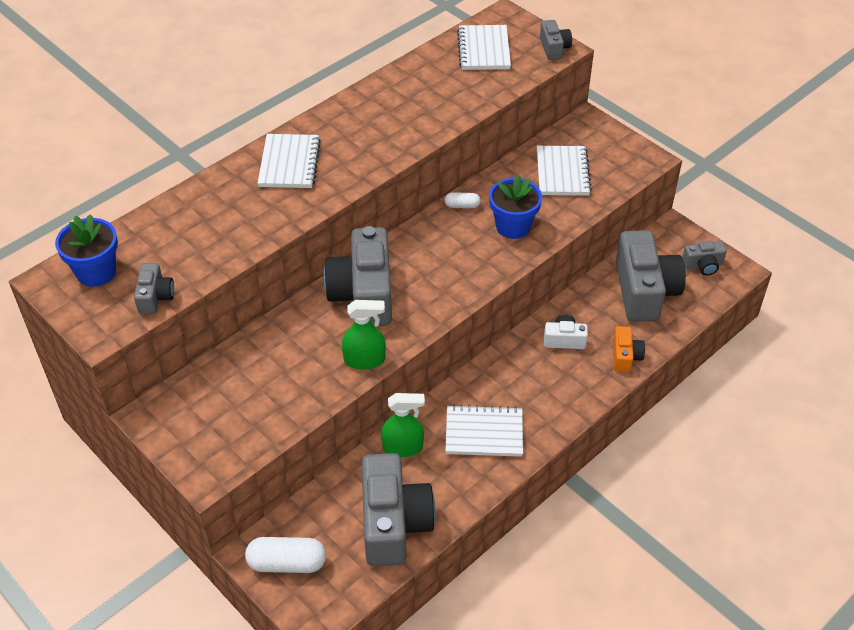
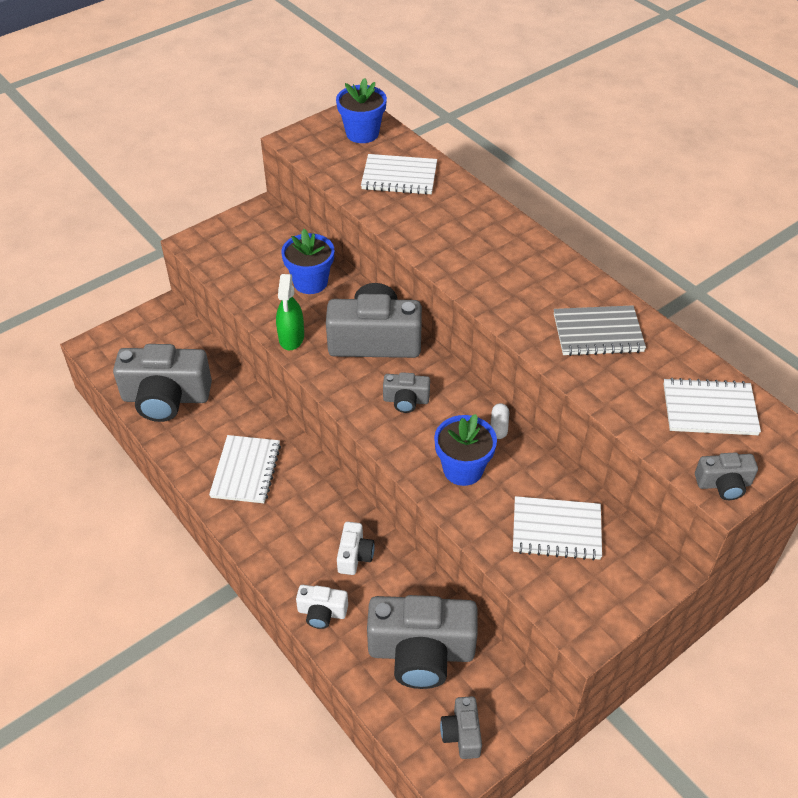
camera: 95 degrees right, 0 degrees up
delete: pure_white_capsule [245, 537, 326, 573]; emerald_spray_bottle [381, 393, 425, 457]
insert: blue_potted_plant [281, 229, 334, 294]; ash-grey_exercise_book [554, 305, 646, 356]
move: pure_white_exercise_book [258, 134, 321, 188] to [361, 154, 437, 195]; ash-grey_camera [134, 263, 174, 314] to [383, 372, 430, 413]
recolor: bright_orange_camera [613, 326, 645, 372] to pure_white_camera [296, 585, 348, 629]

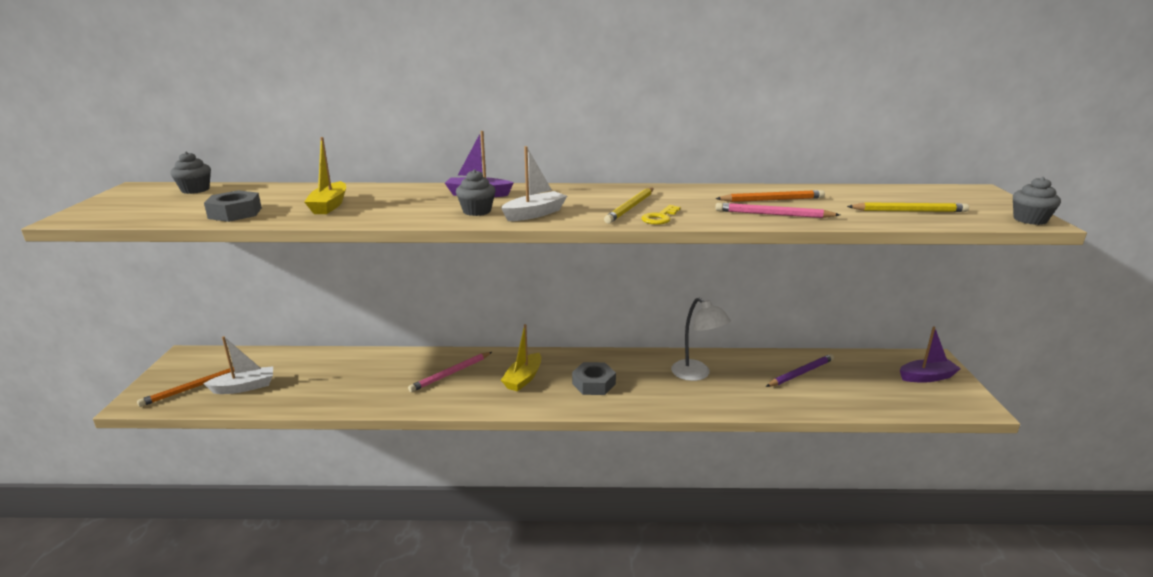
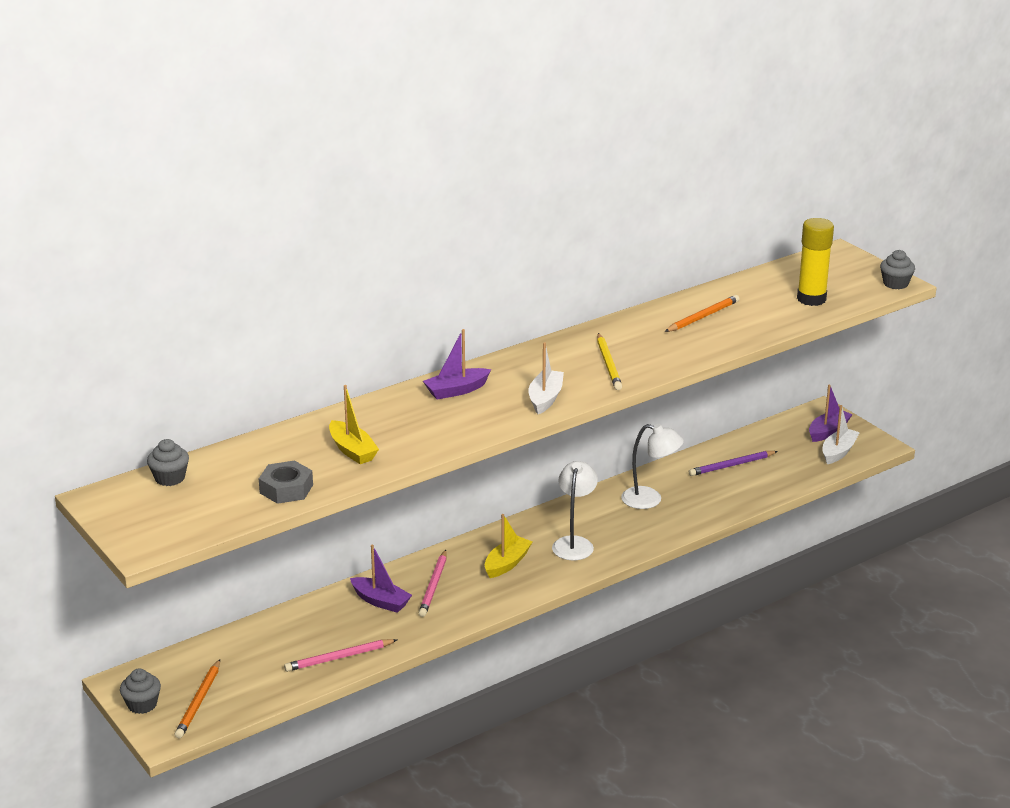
camera: 35 degrees left, 5 degrees up
delete: yellow_door_key [641, 205, 681, 225]
insert: royal_purple_toy_boat [350, 544, 412, 613]
move: ash-grey_fairy_cake [456, 169, 496, 216] to [120, 668, 161, 714]; rose-pink_lead_pencil [715, 203, 840, 218] to [284, 639, 397, 672]; pure_white_toy_boat [203, 336, 273, 394] to [823, 405, 860, 464]
replace: ash-grey_hexagon_nut [572, 362, 616, 395] to pure_white_lamp [552, 461, 598, 561]; yellow_lead_pencil [847, 202, 969, 212] to yellow_glue_stick [797, 218, 834, 306]
rotate: yellow_toy_boat [501, 324, 541, 391] = [485, 514, 532, 578] 135 degrees counterclockwise; royal_purple_lead_pencil [766, 354, 834, 387] = [689, 451, 778, 476] 135 degrees counterclockwise

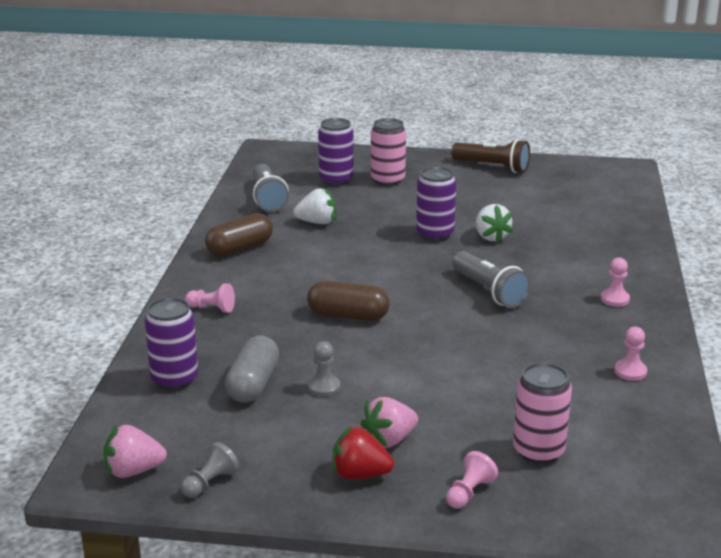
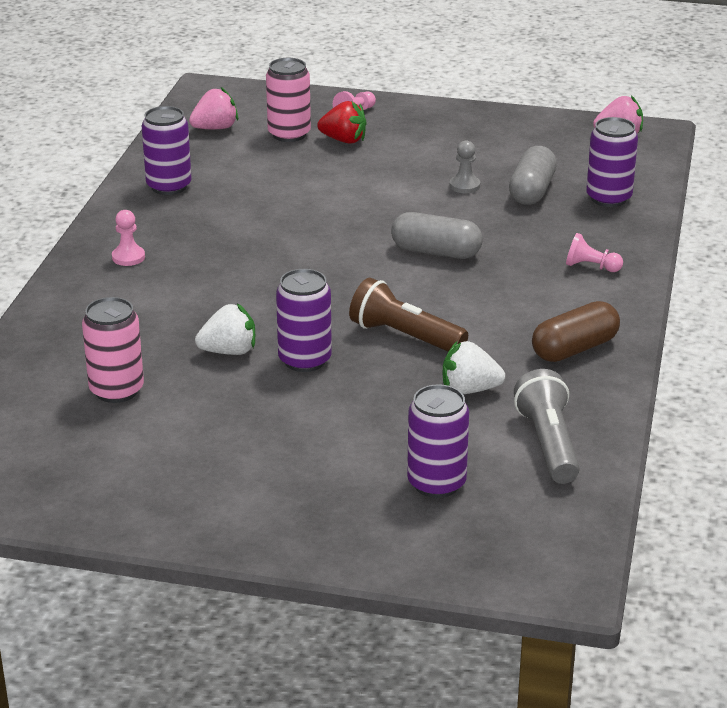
camera: 175 degrees left, 5 degrees up
delete: ash-grey_chess_pawn [181, 442, 239, 498]; ash-grey_torch [452, 251, 531, 308]
move: rose-pink_soda_can [371, 118, 406, 186] to [82, 297, 144, 403]; rose-pink_strawberry [361, 397, 418, 448] to [189, 87, 238, 129]; crimson_strawberry [332, 425, 394, 479] to [317, 101, 366, 144]; dark_brown_torch [451, 139, 530, 173] to [349, 278, 468, 352]
replace: rose-pink_chess_pawn [614, 327, 647, 381] to royal_purple_soda_can [142, 106, 192, 195]
recolor: dark_brown_capsule [307, 281, 390, 321] to ash-grey_capsule [391, 212, 483, 259]
rotate: pure_white_strawberry [476, 204, 513, 243] = [195, 303, 255, 355] 90 degrees clockwise

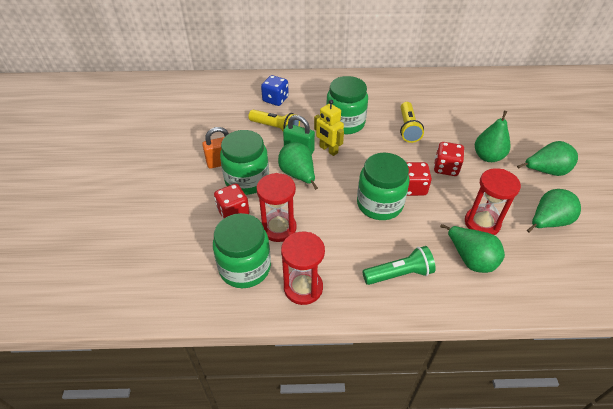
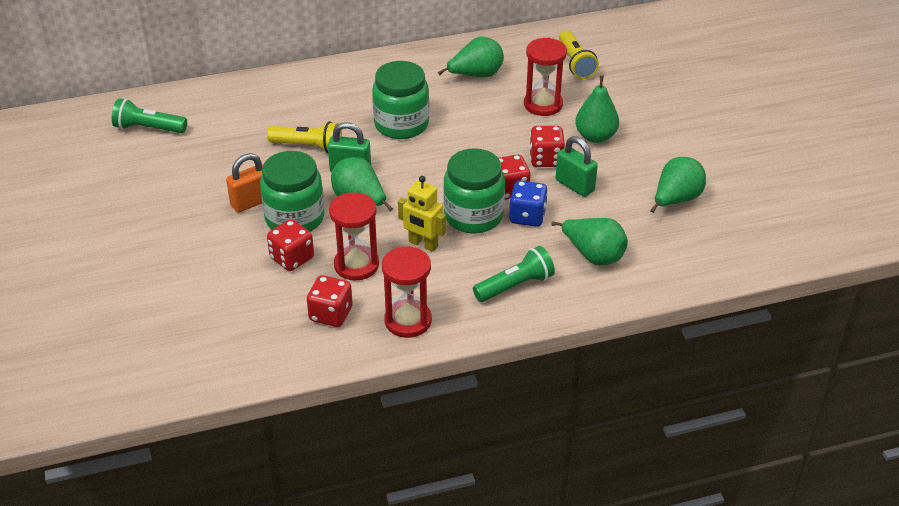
camera: 15 degrees left, 5 degrees down
insert: emerald_torch [112, 98, 187, 133]; emerald_small_lock [556, 136, 598, 197]
move: yellow_toy_robot [314, 100, 344, 156] to [398, 176, 446, 252]; emerald_toy_pear [517, 141, 578, 176] to [438, 36, 504, 77]; blue_die [261, 75, 289, 106] to [509, 181, 548, 227]; crimson_sandglass [465, 168, 521, 235] to [524, 38, 567, 116]; yellow_torch [400, 102, 424, 143] to [559, 30, 599, 79]
replace: emerald_jam_jar [213, 213, 271, 288] to crimson_die [307, 275, 353, 327]

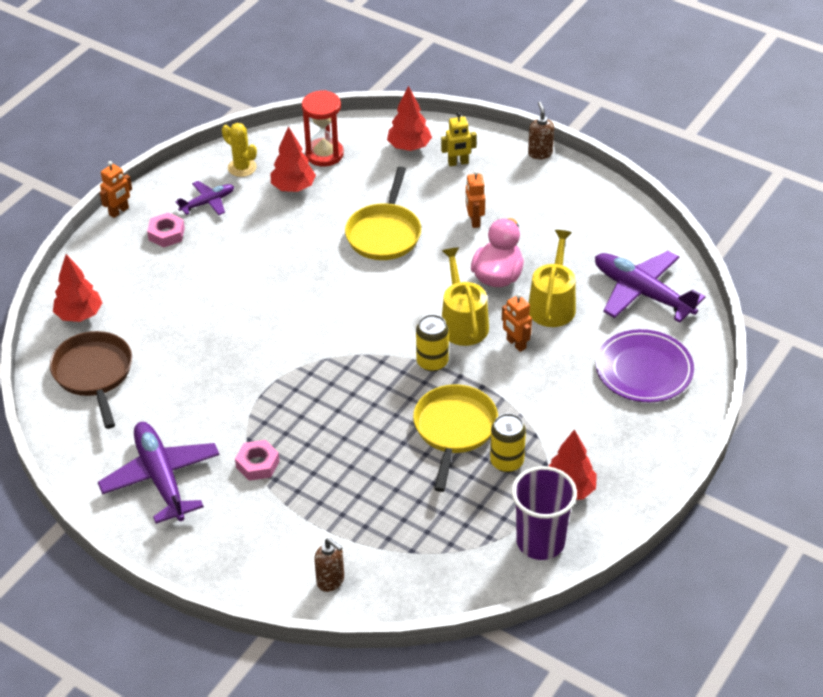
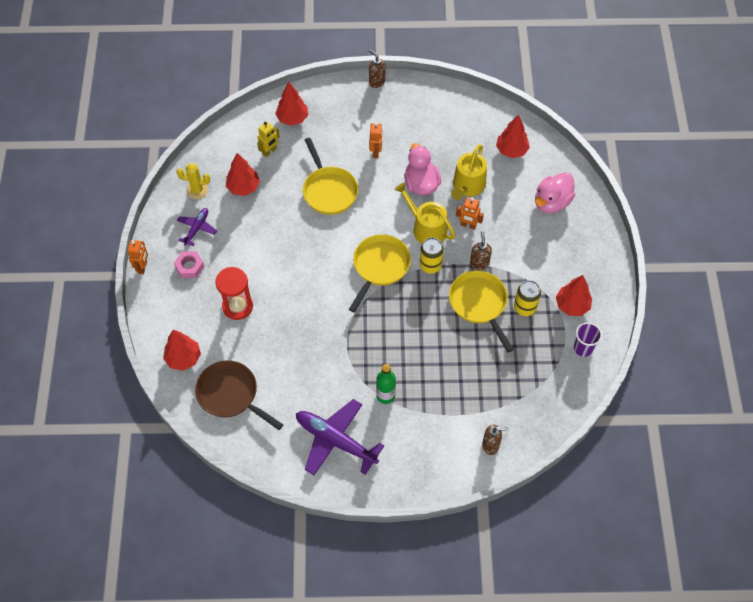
camera: 35 degrees left, 15 degrees up
insert: yellow_pan [349, 234, 411, 312]; dark_brown_pump_bottle [470, 231, 492, 270]
move: crimson_sandglass [302, 90, 344, 167] to [215, 267, 253, 320]; yellow_toy_robot [441, 112, 477, 166] to [257, 122, 280, 157]
replace: rose-pink_hexagon_nut [235, 440, 280, 481] to emerald_bottle [376, 364, 396, 404]; royal_purple_plane [595, 251, 706, 322] to crimson_fir_tree [496, 115, 530, 158]; royal_purple_dinner_plate [596, 329, 694, 402] to rose-pink_rubber_duck [535, 172, 575, 213]
rotate: bright_orange_toy_robot [465, 170, 485, 228] = [369, 122, 383, 158] 135 degrees counterclockwise; yellow_watering_pot [529, 230, 576, 327] = [451, 144, 487, 200] 135 degrees counterclockwise
resize: royal_purple_tumbler [511, 466, 577, 560] = [574, 322, 602, 357] x0.60

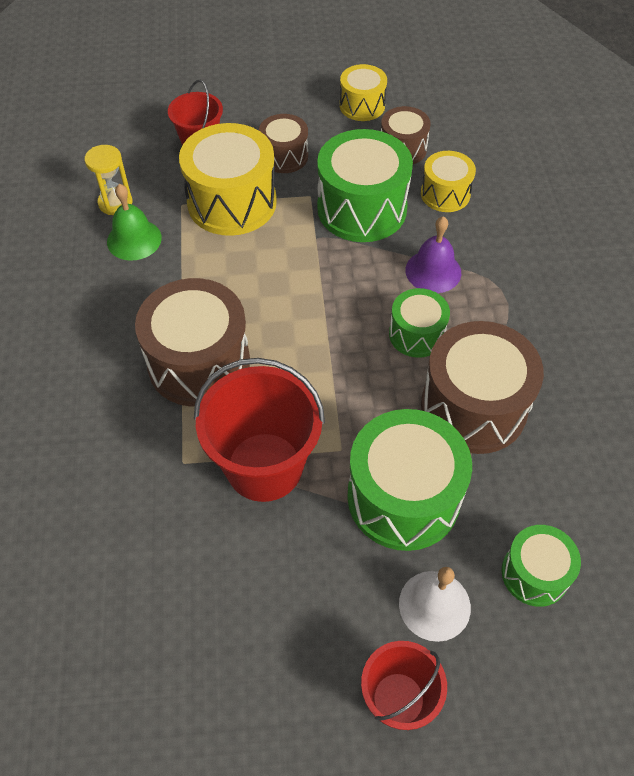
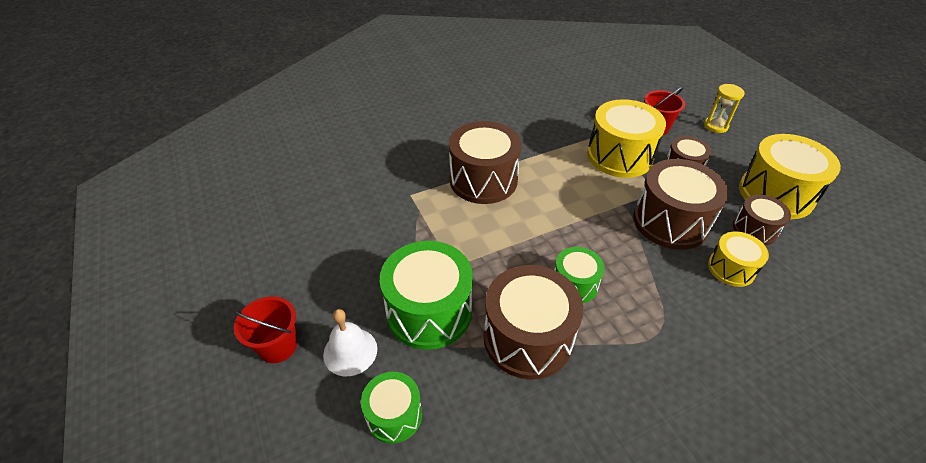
camera: 70 degrees right, 10 degrees down
delete: emerald_bell [107, 184, 162, 261]; crimson_bucket [194, 358, 325, 502]; royal_purple_bell [406, 216, 461, 293]
move: yellow_sandglass [84, 145, 132, 215] to [704, 84, 744, 133]
recolor: emerald_snare_drum [317, 129, 413, 242] to dark_brown_snare_drum [633, 159, 729, 250]
resize: yellow_snare_drum [340, 64, 387, 121] = [739, 134, 841, 219] x1.78

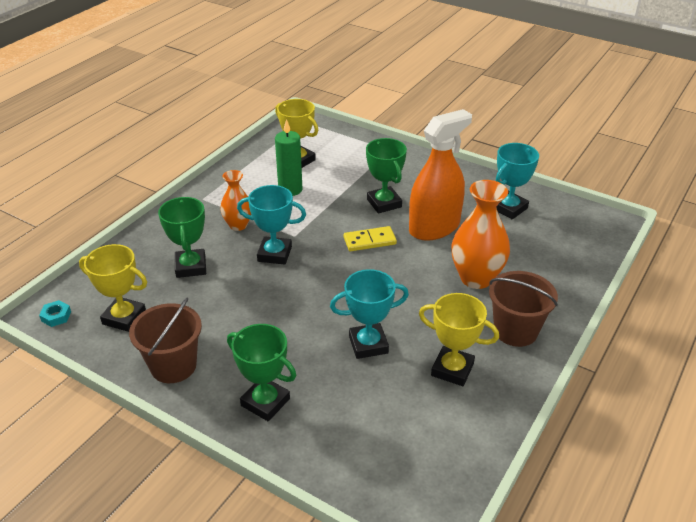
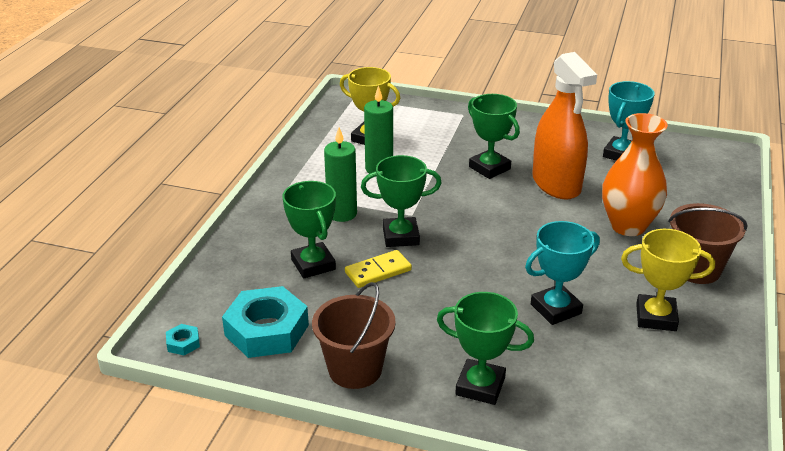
camera: 15 degrees left, 5 degrees down
move: yellow_domino_tile [344, 226, 397, 251] to [345, 250, 412, 288]
replace: yellow_prize_cup [79, 244, 147, 332] to turquoise_hexagon_nut [222, 286, 309, 358]; bright_orange_vase [220, 170, 251, 231] to emerald_candle [324, 128, 357, 222]
recolor: turquoise_prize_cup [237, 185, 306, 265] to emerald_prize_cup [361, 155, 441, 247]
rotate: bright_orange_spray_bottle [409, 109, 472, 241] = [532, 52, 597, 200] 120 degrees clockwise

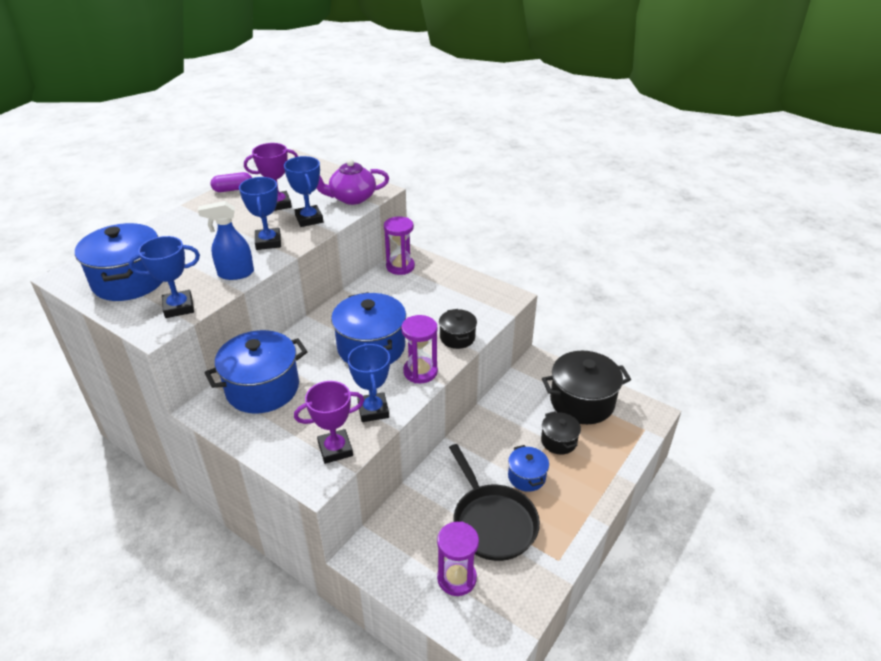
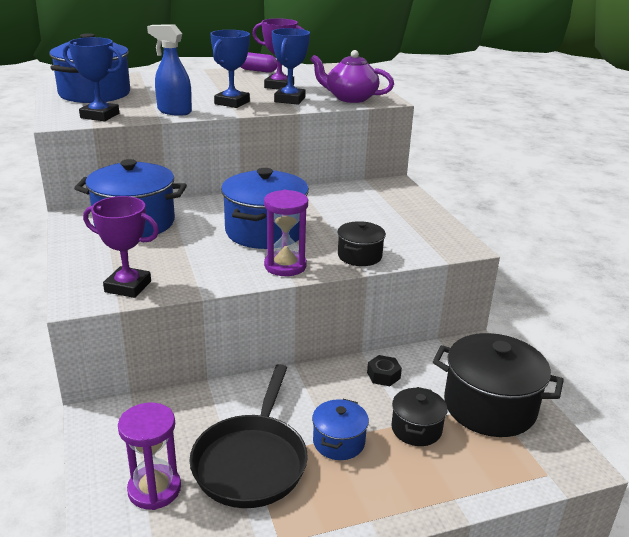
camera: 35 degrees right, 10 degrees down
delete: blue_prize_cup [348, 343, 390, 422]; royal_purple_sandglass [384, 217, 415, 275]
insert: ebony_hexagon_nut [367, 355, 402, 386]

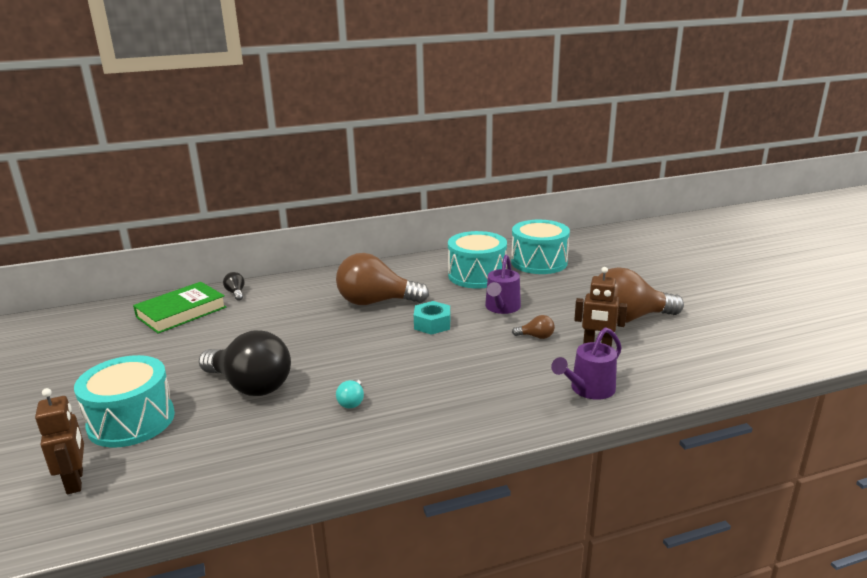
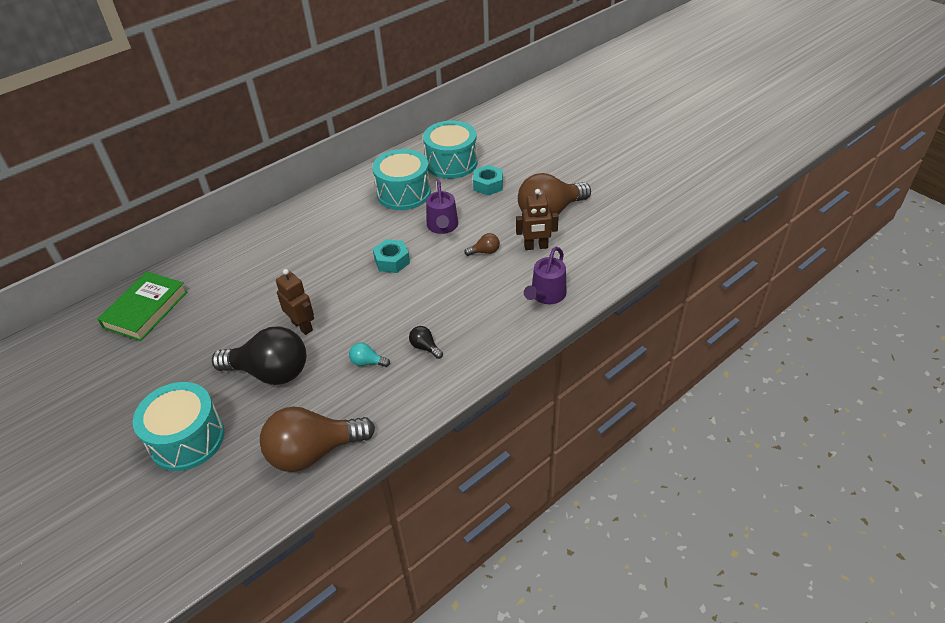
camera: 20 degrees left, 20 degrees up
insert: turquoise_hexagon_nut [473, 165, 503, 196]
move: dark_brown_light_bulb [336, 253, 429, 305] to [260, 406, 375, 472]; dark_brown_toy_robot [35, 388, 84, 494] to [276, 269, 314, 335]; ebony_light_bulb [223, 272, 244, 301] to [409, 326, 443, 359]
rotate: turquoise_light_bulb [336, 379, 364, 408] = [349, 343, 390, 367] 120 degrees clockwise

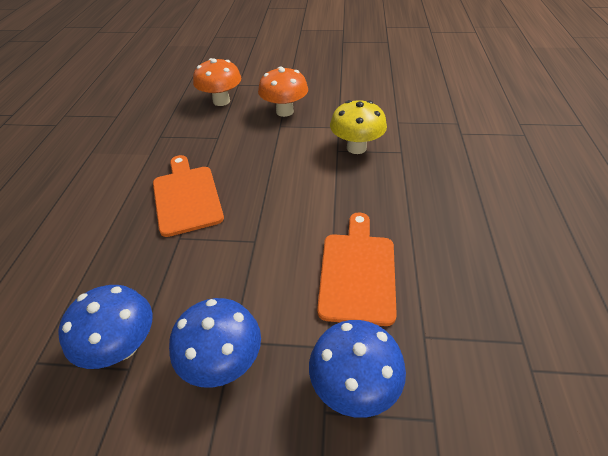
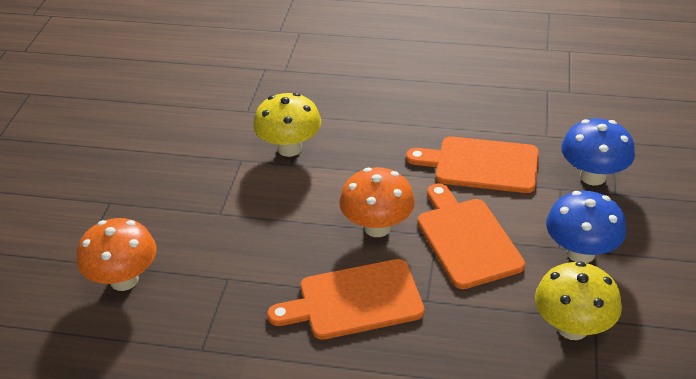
camera: 85 degrees left, 5 degrees down
insert: bright_orange_bread_board [418, 183, 525, 289]
move: bright_orange_toadstool [258, 66, 308, 117] to [339, 167, 415, 237]
recolor: blue_toadstool [58, 285, 153, 369] to yellow_toadstool [535, 261, 622, 340]

